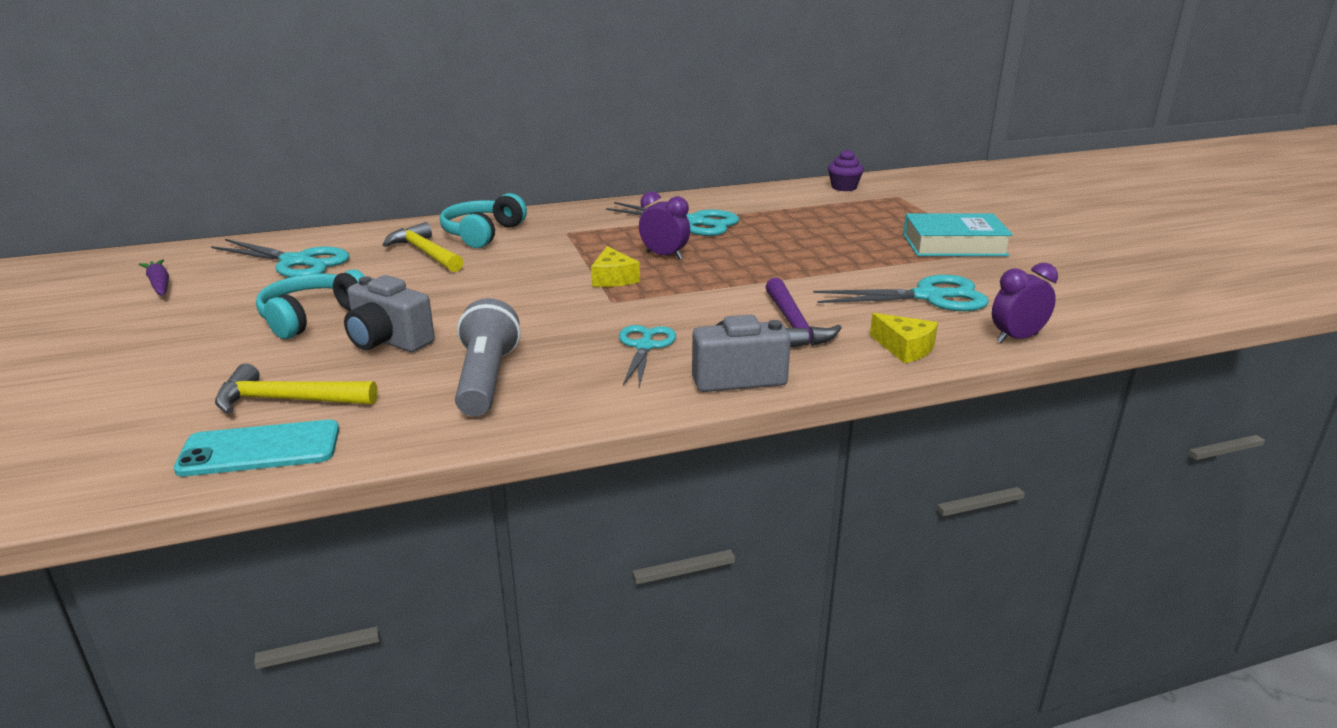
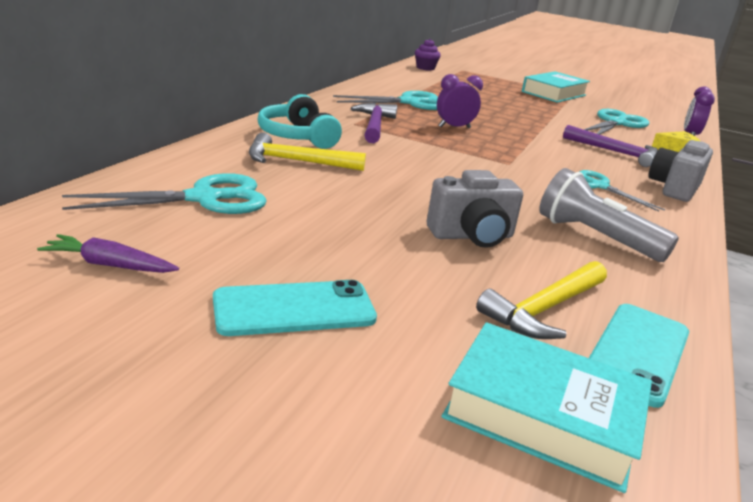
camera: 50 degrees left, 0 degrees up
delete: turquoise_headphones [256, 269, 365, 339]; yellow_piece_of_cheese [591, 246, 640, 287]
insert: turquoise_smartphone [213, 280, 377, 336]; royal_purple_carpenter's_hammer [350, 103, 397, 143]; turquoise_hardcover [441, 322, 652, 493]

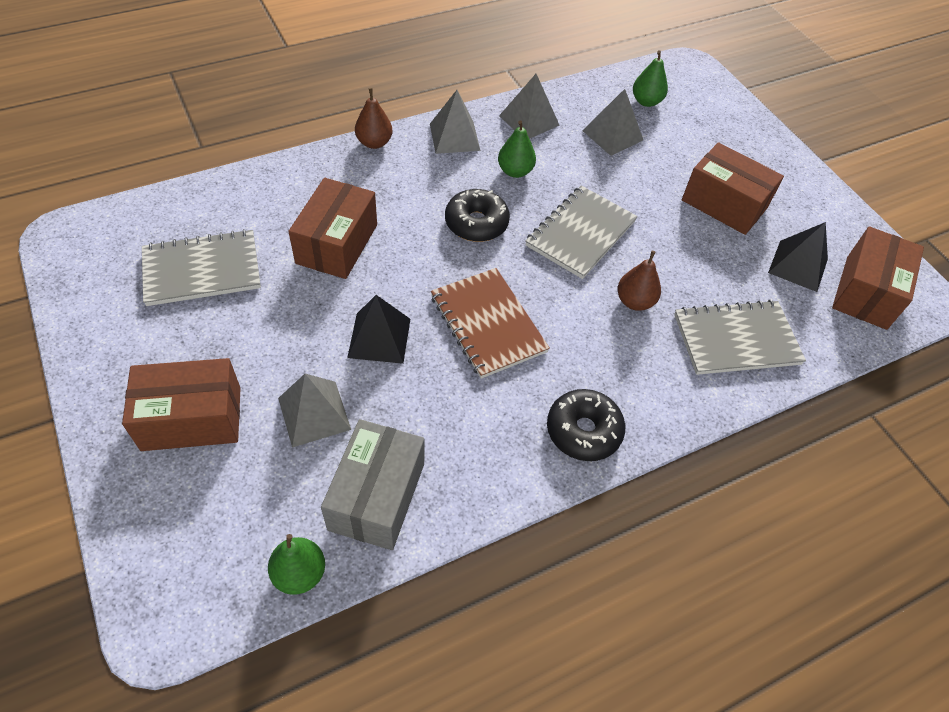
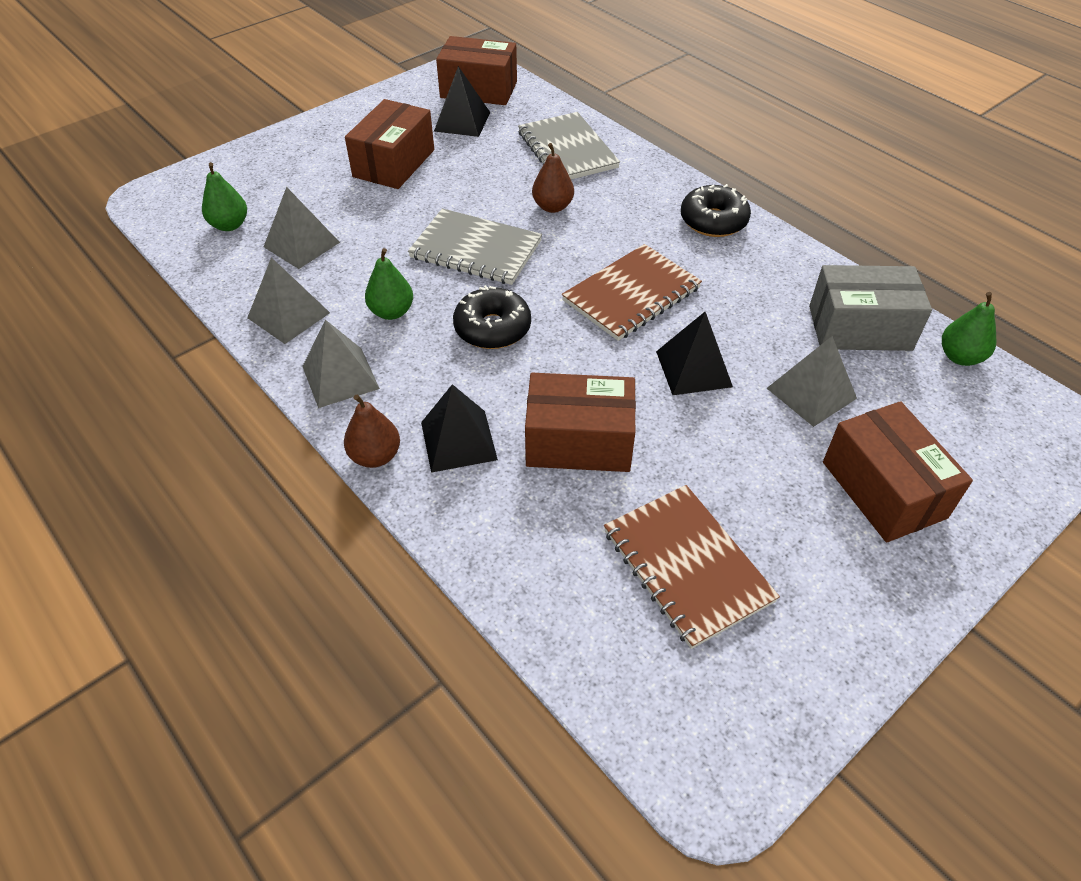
camera: 100 degrees left, 5 degrees down
insert: ebony_solid_pyramid [421, 384, 498, 473]
recolor: ash-grey_exercise_book [142, 229, 261, 306] to dark_brown_exercise_book [604, 485, 780, 649]

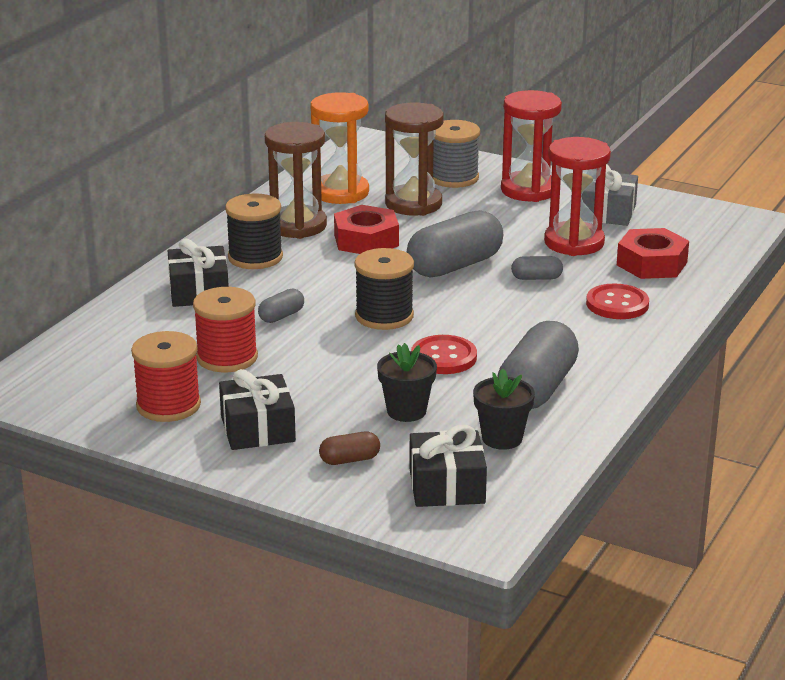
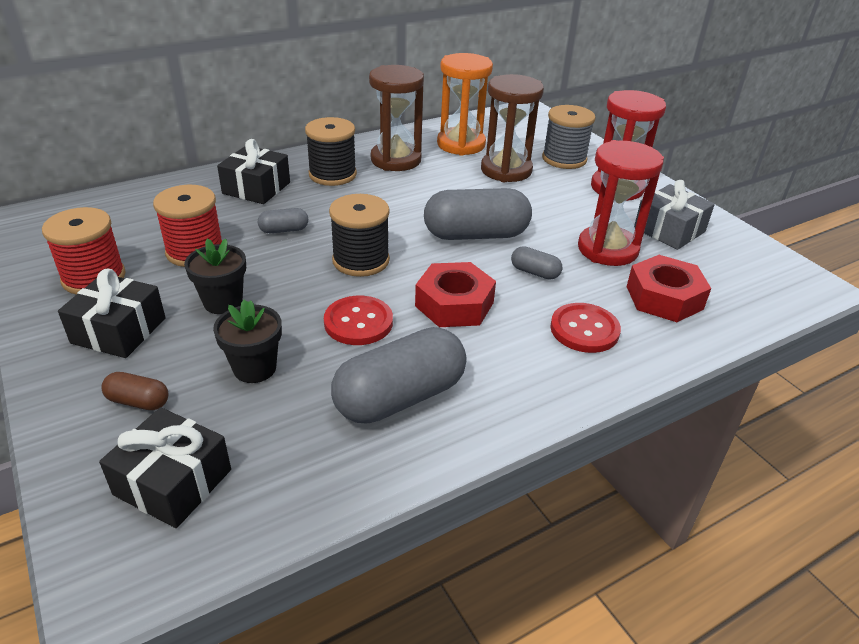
camera: 30 degrees right, 10 degrees up
move: ebony_potted_plant [473, 369, 535, 450] to [184, 238, 246, 314]; crimson_hexagon_nut [334, 205, 399, 254] to [415, 262, 496, 327]

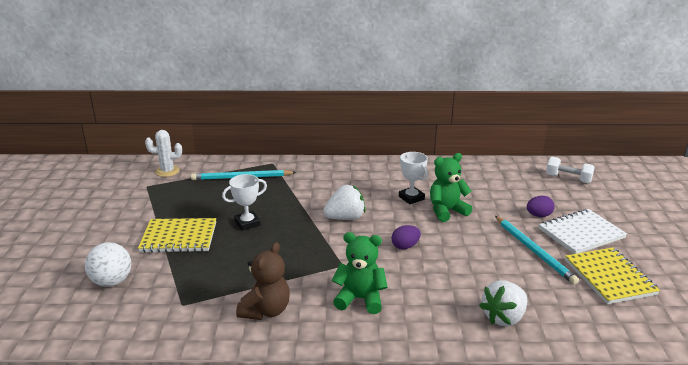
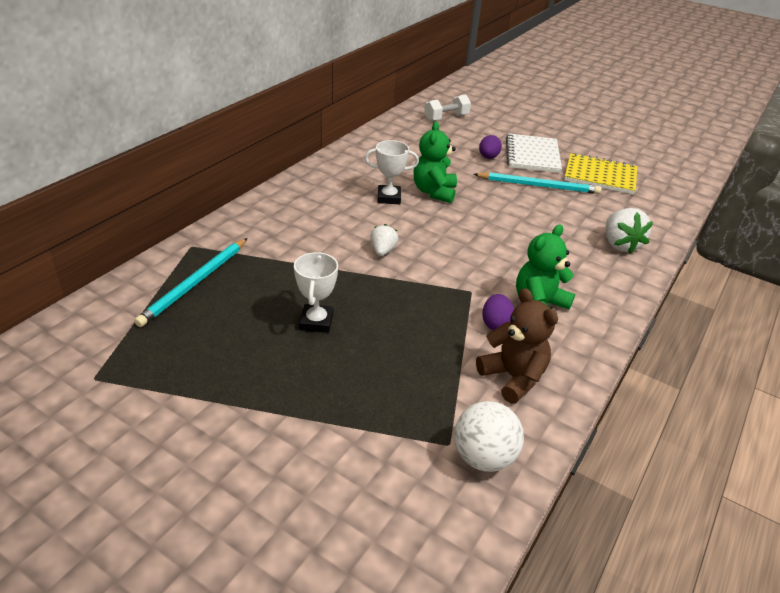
camera: 60 degrees left, 10 degrees up
delete: yellow_exercise_book [138, 218, 216, 253]; pure_white_cactus [145, 130, 182, 177]
move: pure_white_sphere [85, 242, 131, 287] to [454, 401, 524, 472]; royal_purple_egg [391, 225, 421, 249] to [482, 294, 514, 330]
resize: pure_white_strawberry [323, 185, 366, 220] = [370, 224, 399, 256] x0.61

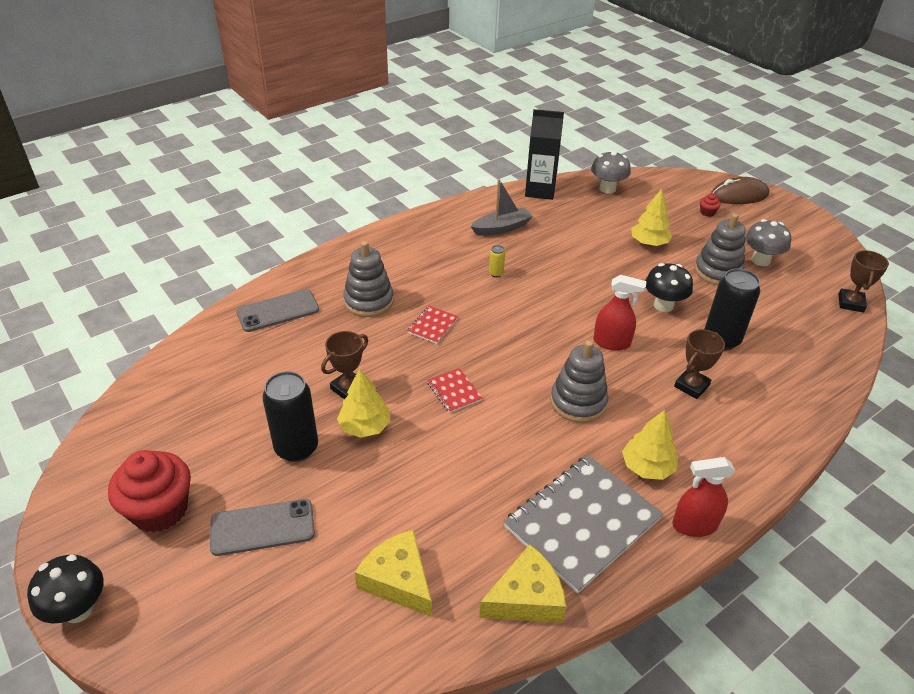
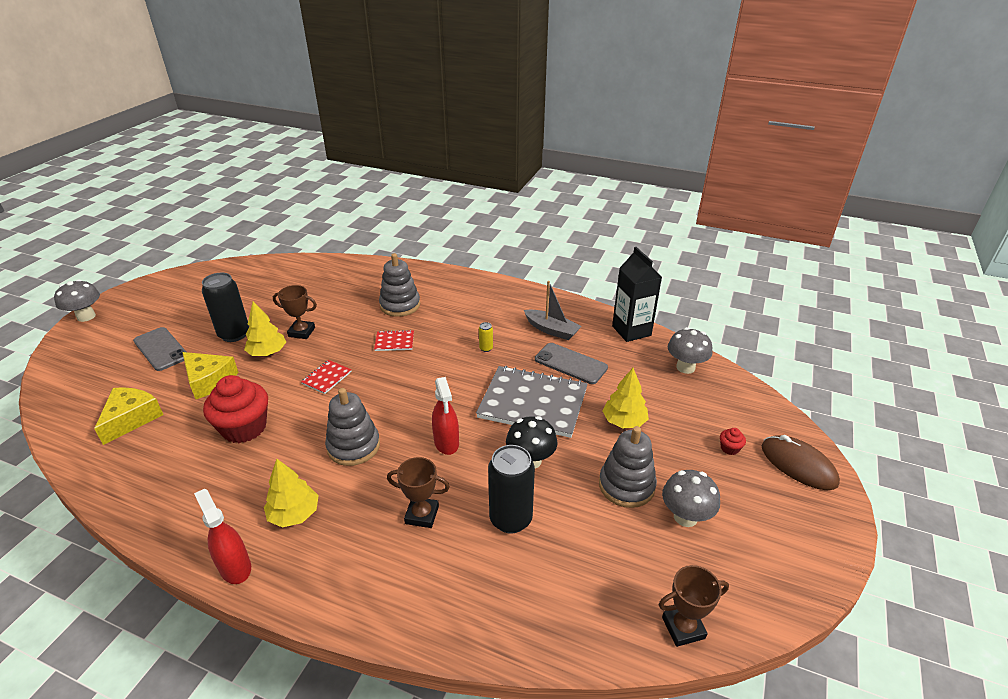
camera: 60 degrees right, 5 degrees down
move: yellow_piece_of_cheese [479, 544, 566, 623] to [182, 352, 239, 399]; crimson_fairy_cake [108, 450, 191, 533] to [203, 375, 268, 443]; ash-grey_exercise_book [504, 455, 663, 593] to [476, 366, 588, 438]; ash-grey_smartphone [236, 289, 319, 332] to [535, 343, 608, 384]
recolor: ebony_toadstool [27, 555, 104, 624] to ash-grey_toadstool [54, 279, 100, 322]

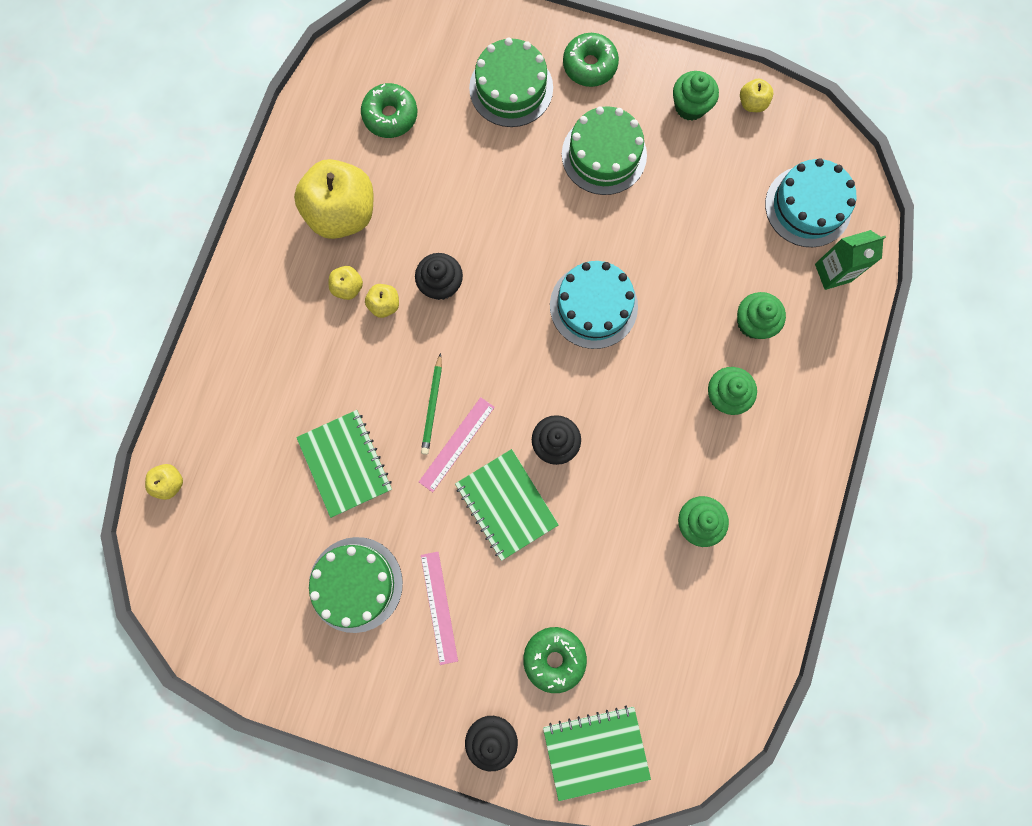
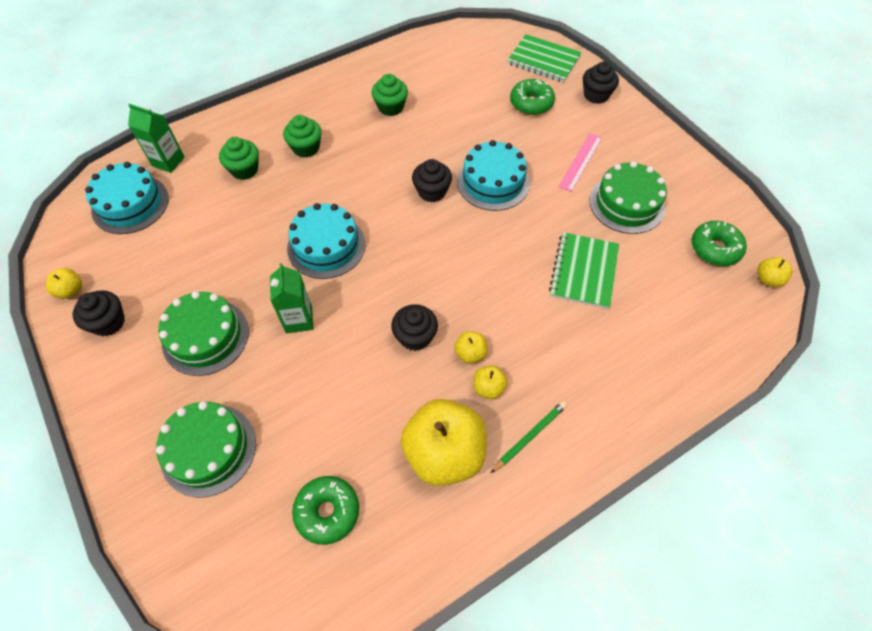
camera: 140 degrees left, 20 degrees down
delete: rose-pink_ruler [419, 397, 495, 492]
insert: emerald_juice_carton [270, 263, 314, 334]
move: emerald_lead_pencil [421, 353, 442, 455] to [491, 401, 567, 473]; emerald_glazed_donut [563, 33, 619, 87] to [692, 221, 747, 266]; yellow_apple_fruit [145, 464, 183, 500] to [758, 257, 792, 287]
replace: emerald_exercise_book [455, 449, 559, 561] to turquoise_layer_cake [457, 140, 530, 211]
recolor: emerald_fairy_cake [673, 71, 719, 121] to ebony_fairy_cake [73, 290, 125, 336]

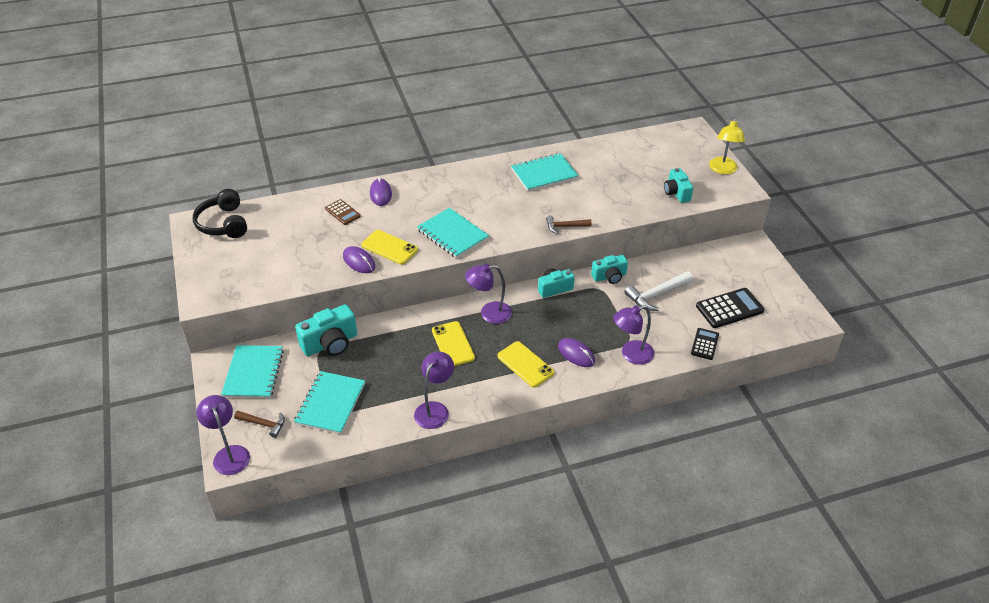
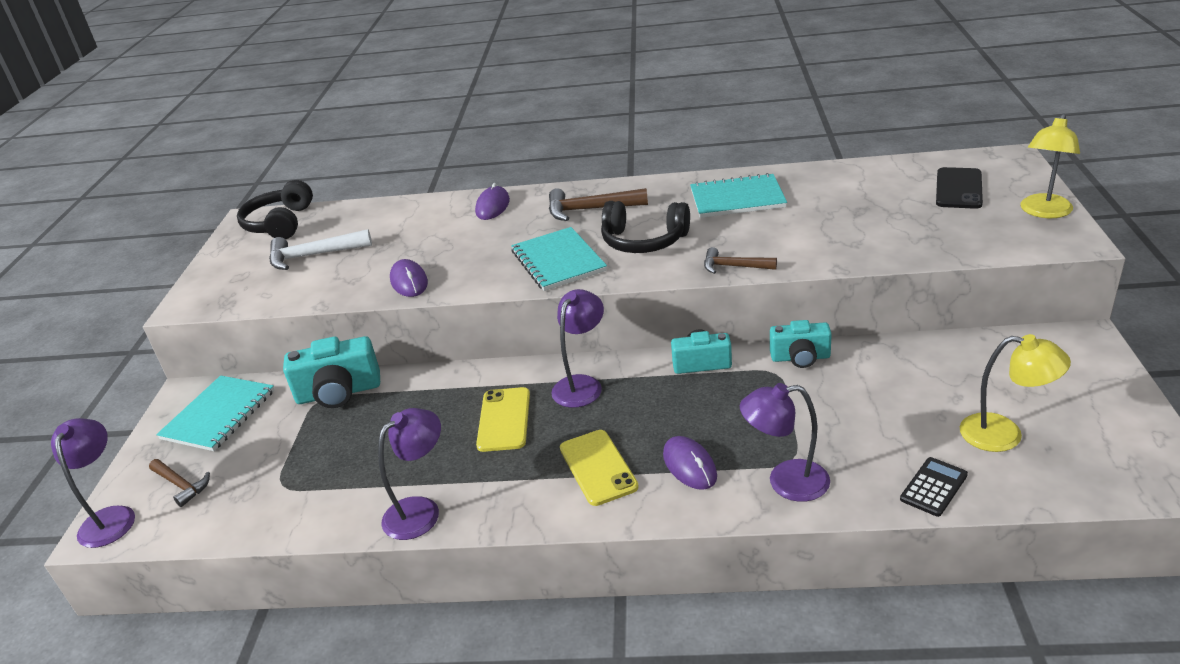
camera: 25 degrees right, 10 degrees down
delete: turquoise_exercise_book [294, 371, 365, 434]; dark_brown_pocket_calculator [325, 199, 361, 225]; yellow_smartphone [361, 230, 418, 265]; turquoise_camera [664, 168, 693, 203]
insert: dark_brown_carpenter's_hammer [549, 188, 648, 221]; ebony_headphones [601, 201, 690, 253]; ebony_smartphone [936, 167, 983, 209]
move: pure_white_carpenter's_hammer [624, 271, 693, 311] to [269, 229, 372, 270]
replace: ebony_pocket_calculator [696, 288, 765, 328] to yellow_lamp [960, 334, 1071, 452]
rotate: royal_purple_lamp [465, 264, 512, 324] = [551, 289, 604, 408] 105 degrees clockwise

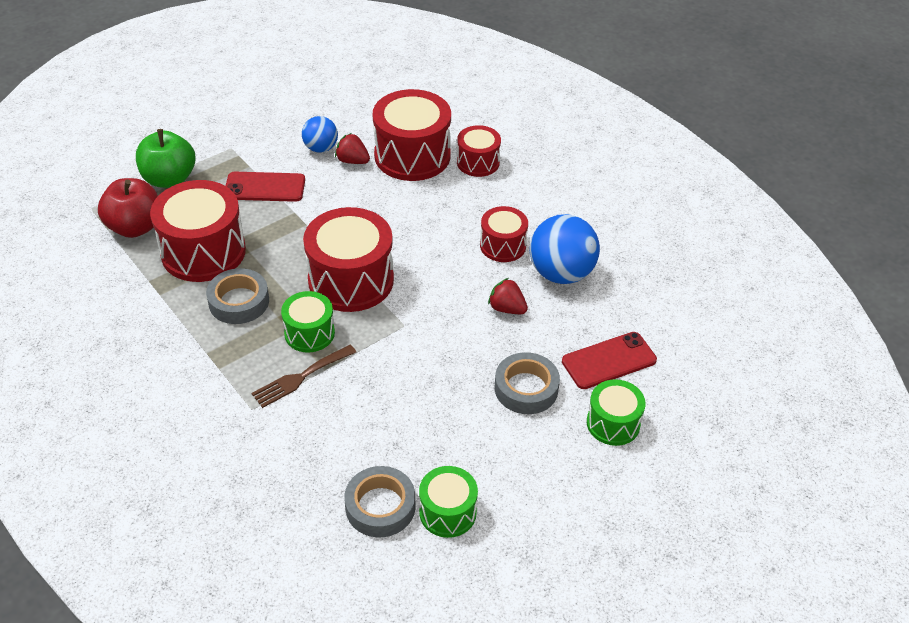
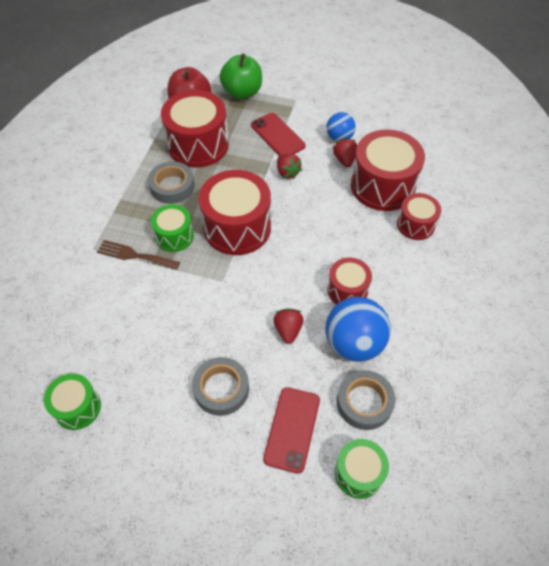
camera: 55 degrees right, 10 degrees up
insert: crimson_strawberry [277, 154, 302, 179]
move: emerald_snare_drum [587, 379, 646, 446] to [335, 439, 389, 499]; ash-grey_sticky_tape [344, 466, 415, 537] to [337, 370, 395, 430]
rotate: crimson_smartphone [562, 332, 657, 389] = [263, 387, 320, 474] 75 degrees clockwise

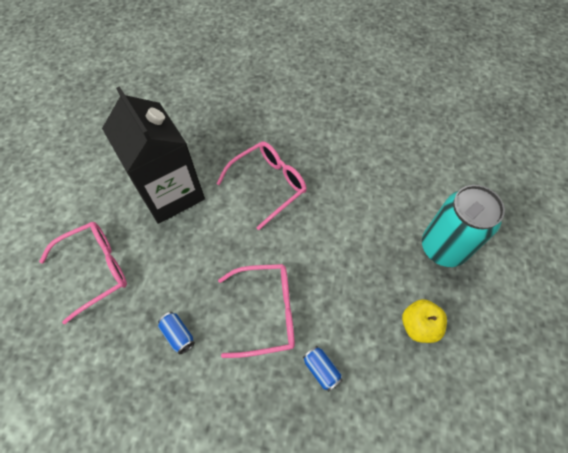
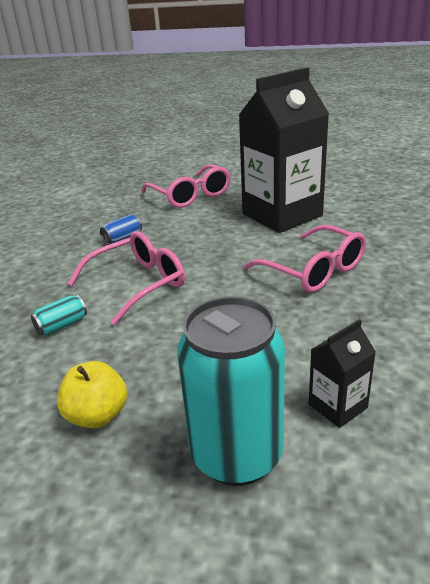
camera: 90 degrees right, 30 degrees down
insert: ebony_juice_carton [309, 319, 376, 428]
recolor: blue_soda_can [303, 346, 342, 392] to turquoise_soda_can [31, 295, 87, 335]
rotate: rose-pink_glasses [218, 264, 295, 358] = [68, 231, 185, 325] 120 degrees counterclockwise

